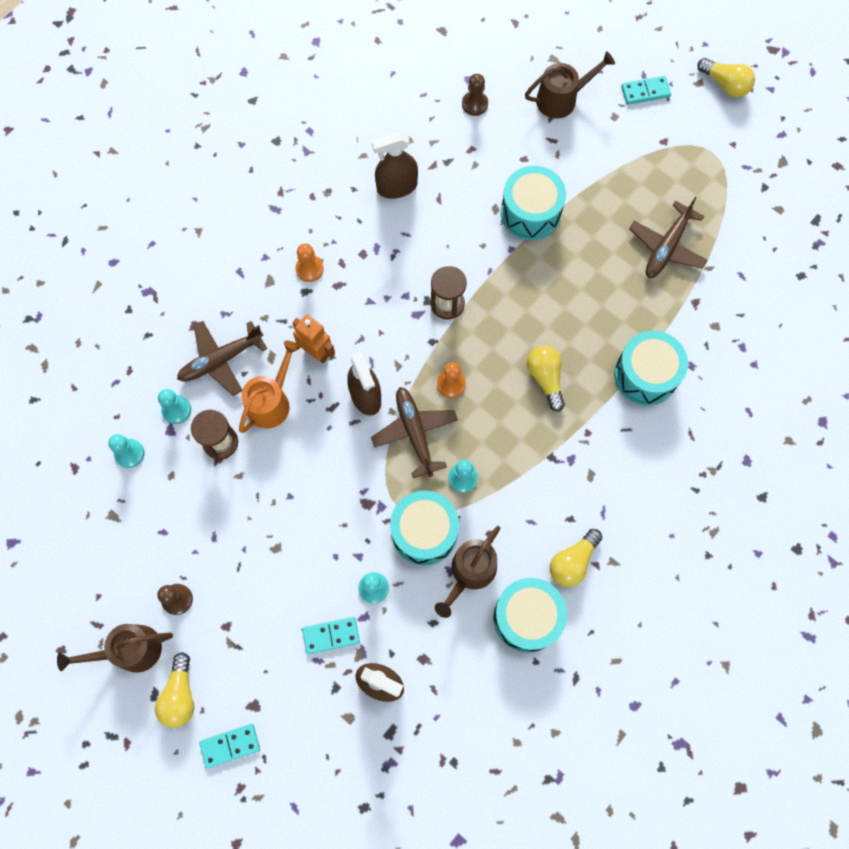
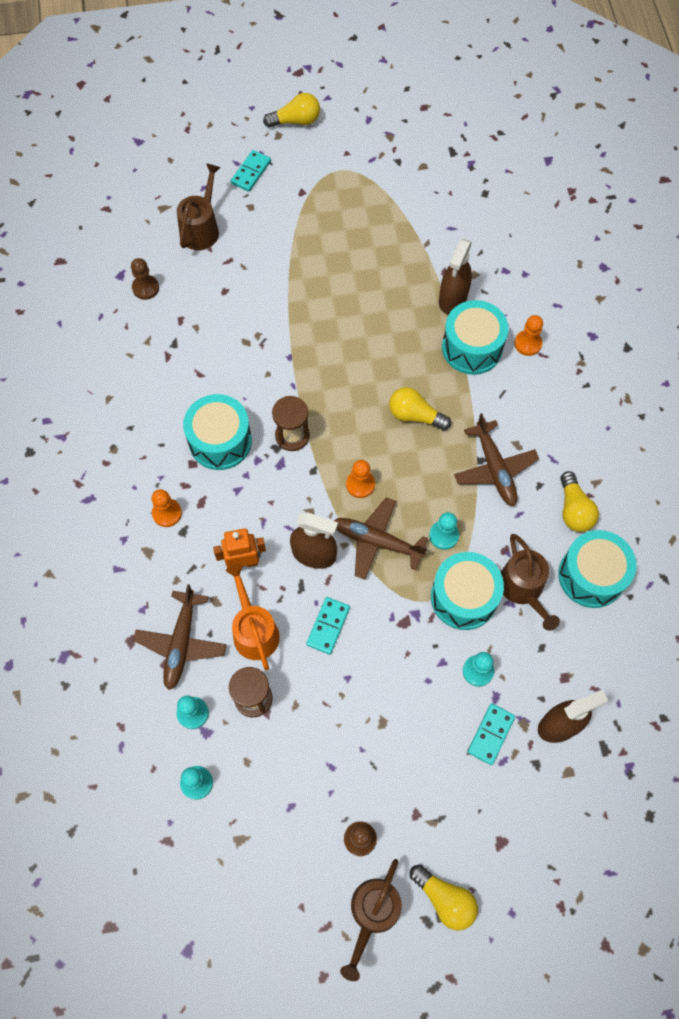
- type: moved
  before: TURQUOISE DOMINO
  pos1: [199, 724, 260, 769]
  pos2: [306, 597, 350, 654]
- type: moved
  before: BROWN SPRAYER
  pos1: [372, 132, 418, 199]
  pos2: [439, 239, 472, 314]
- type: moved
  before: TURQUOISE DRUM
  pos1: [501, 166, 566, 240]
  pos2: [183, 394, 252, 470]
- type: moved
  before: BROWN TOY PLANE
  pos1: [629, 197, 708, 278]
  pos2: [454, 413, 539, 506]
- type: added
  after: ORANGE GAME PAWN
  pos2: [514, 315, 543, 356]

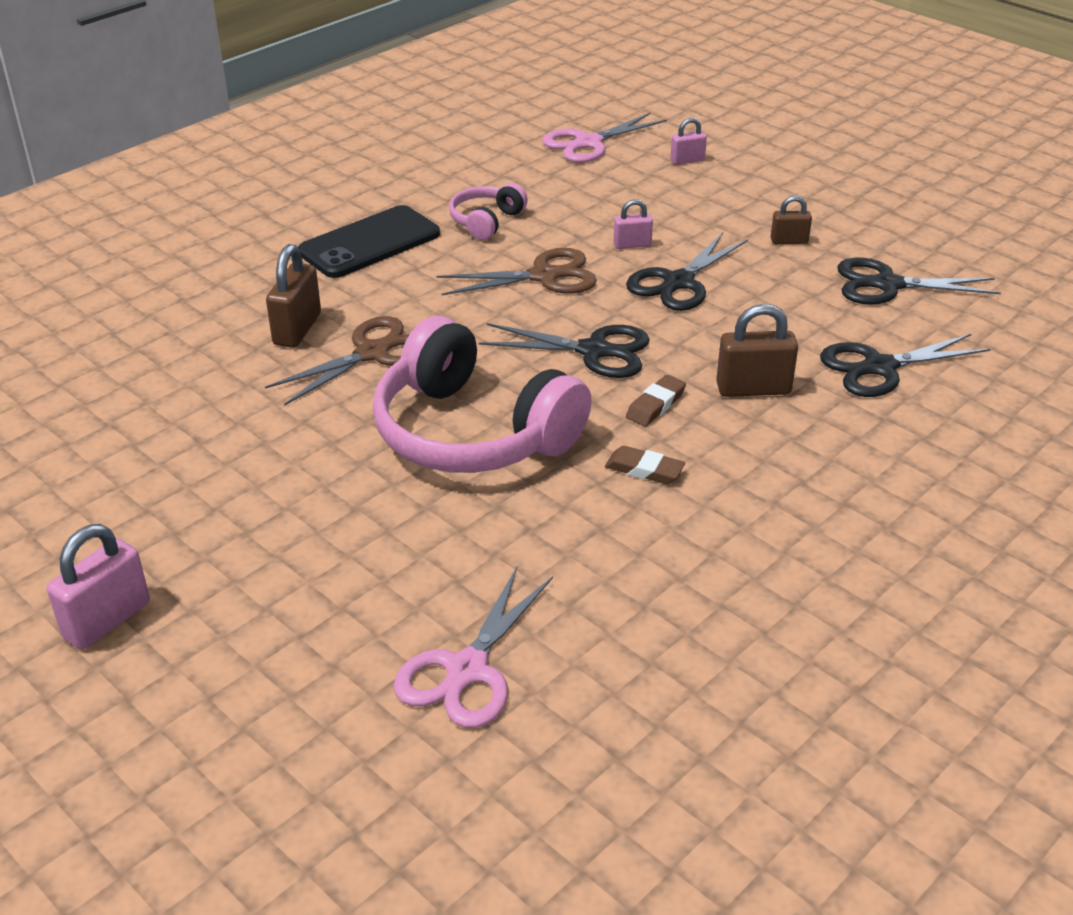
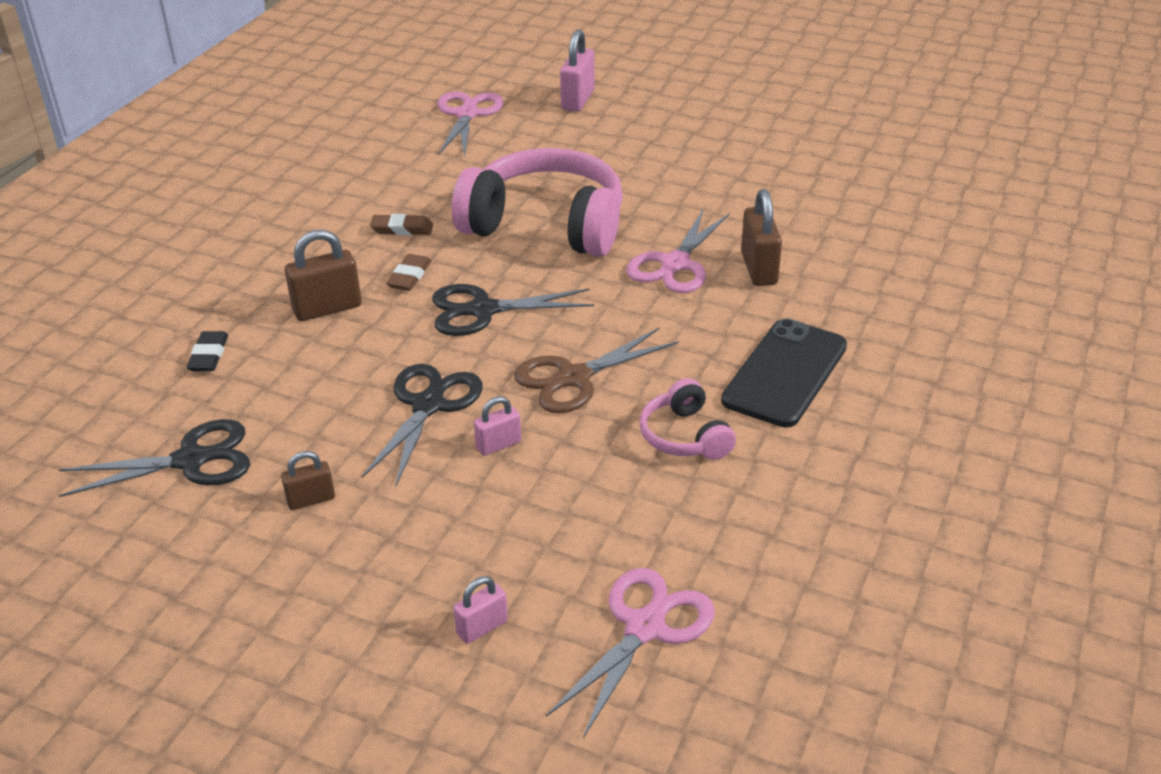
- type: moved
  before: ROSE-PINK PADLOCK
  pos1: [47, 524, 150, 650]
  pos2: [560, 30, 595, 112]
- type: recoloured
  before: BROWN PAIR OF SCISSORS
  after: ROSE-PINK PAIR OF SCISSORS
  pos1: [265, 316, 410, 406]
  pos2: [626, 208, 730, 293]
- type: turned
  before: ROSE-PINK HEADSET
  pos1: [449, 183, 528, 240]
  pos2: [640, 378, 736, 460]
  turn: 150
- type: replaced
  before: BLACK PAIR OF SCISSORS
  after: BLACK GUM ERASER
  pos1: [820, 333, 991, 397]
  pos2: [187, 331, 228, 371]

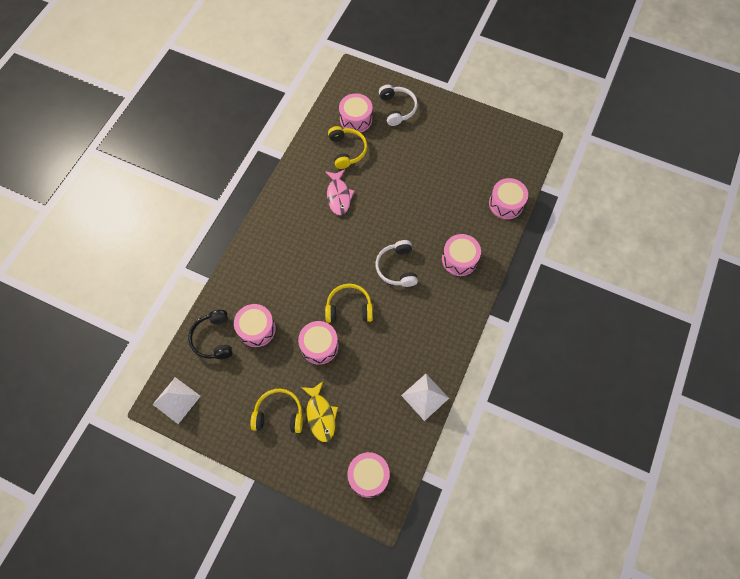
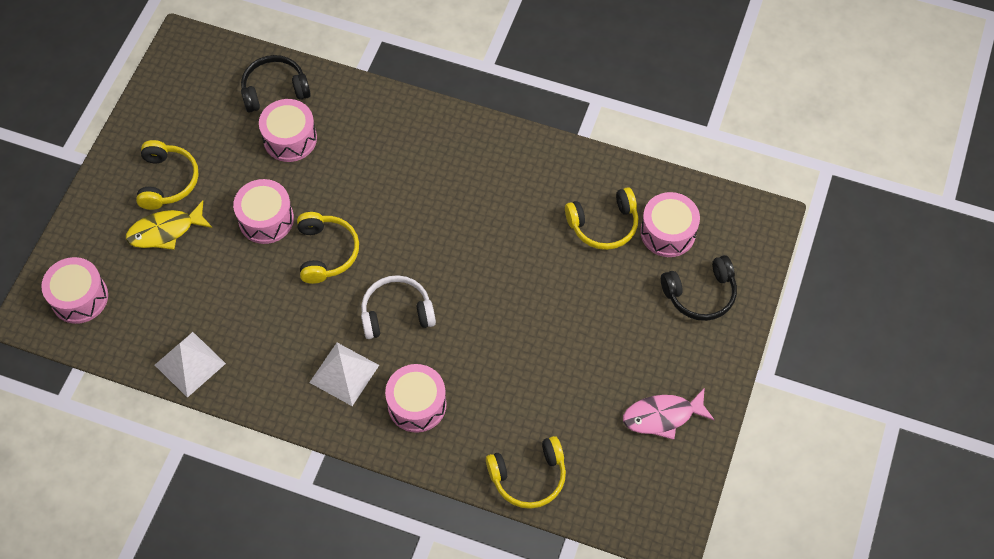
- type: moved
  before: PURE WHITE PYRAMID
  pos1: [152, 377, 201, 424]
  pos2: [309, 343, 379, 406]
- type: moved
  before: ROSE-PINK TOY FISH
  pos1: [325, 169, 355, 215]
  pos2: [623, 388, 715, 440]
- type: recoloured
  before: PURE WHITE HEADSET
  after: BLACK HEADSET
  pos1: [379, 85, 418, 126]
  pos2: [661, 255, 737, 321]
- type: replaced
  before: ROSE-PINK DRUM
  after: YELLOW HEADSET
  pos1: [489, 178, 528, 219]
  pos2: [486, 436, 566, 509]

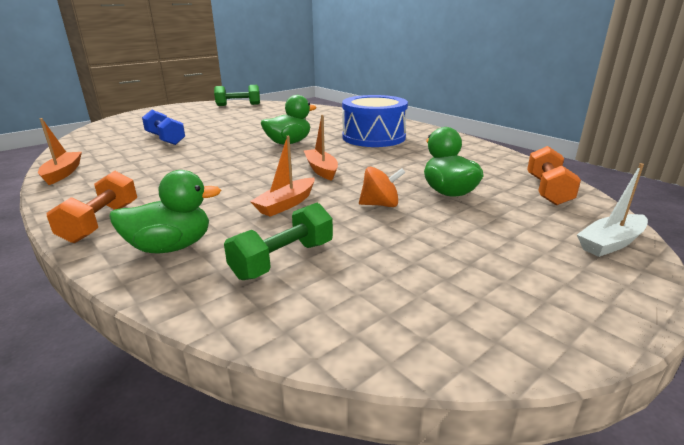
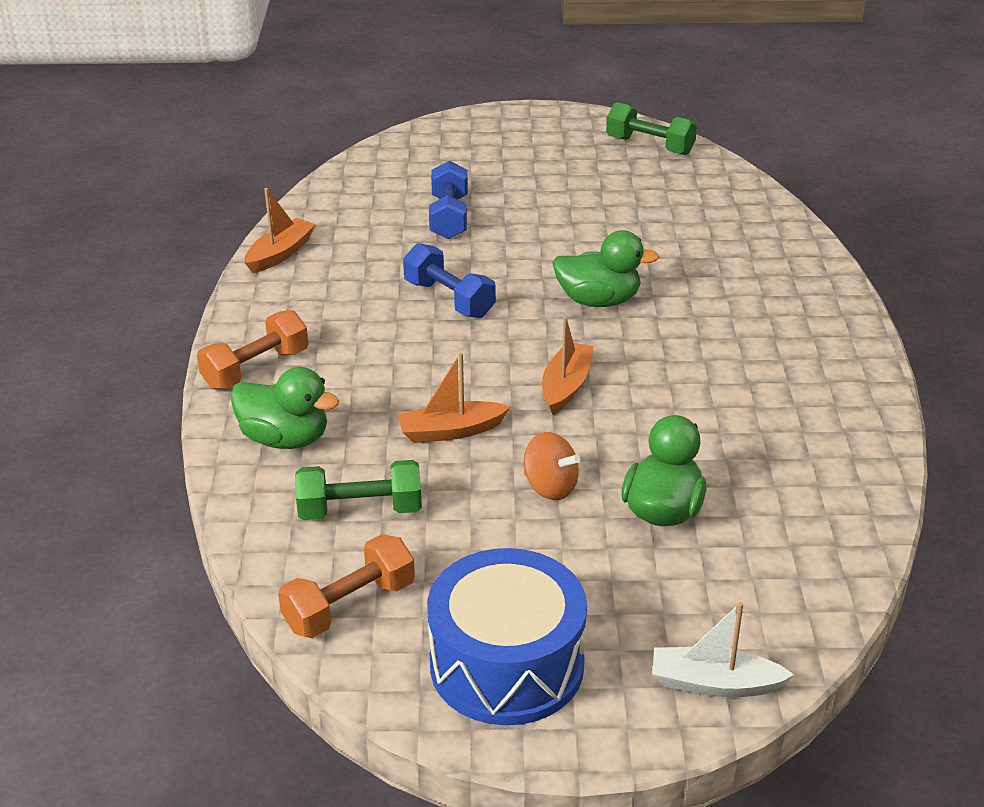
- type: moved
  before: ROYAL BLUE DRUM
  pos1: [342, 95, 408, 147]
  pos2: [427, 548, 587, 725]
- type: moved
  before: ORANGE FREE WEIGHT
  pos1: [527, 146, 581, 205]
  pos2: [278, 534, 415, 638]
- type: added
  after: ROYAL BLUE FREE WEIGHT
  pos2: [403, 243, 496, 318]

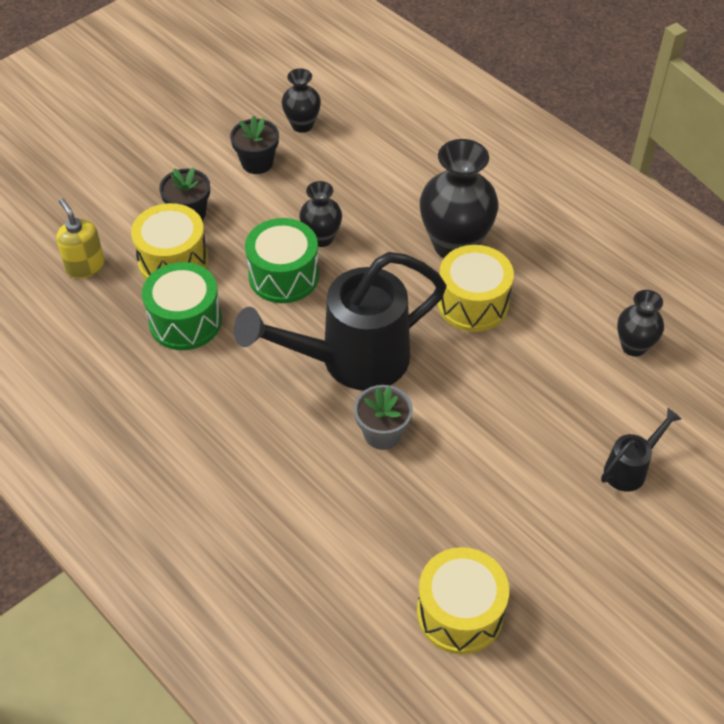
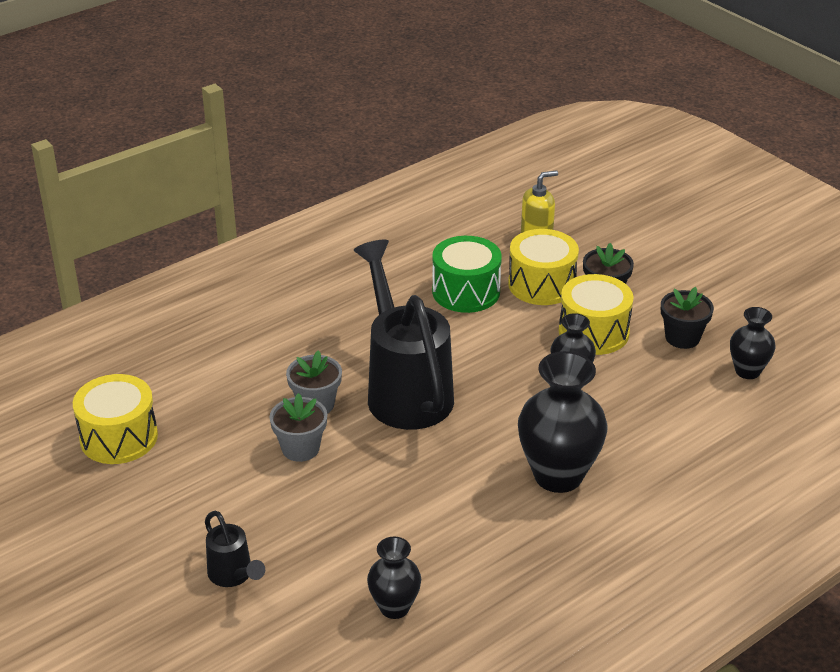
- type: removed
  before: GREEN DRUM
  pos1: [245, 218, 319, 303]
- type: moved
  before: YELLOW DRUM
  pos1: [437, 245, 514, 332]
  pos2: [559, 274, 633, 355]
- type: added
  after: GREY PLANT POT
  pos2: [270, 393, 327, 462]

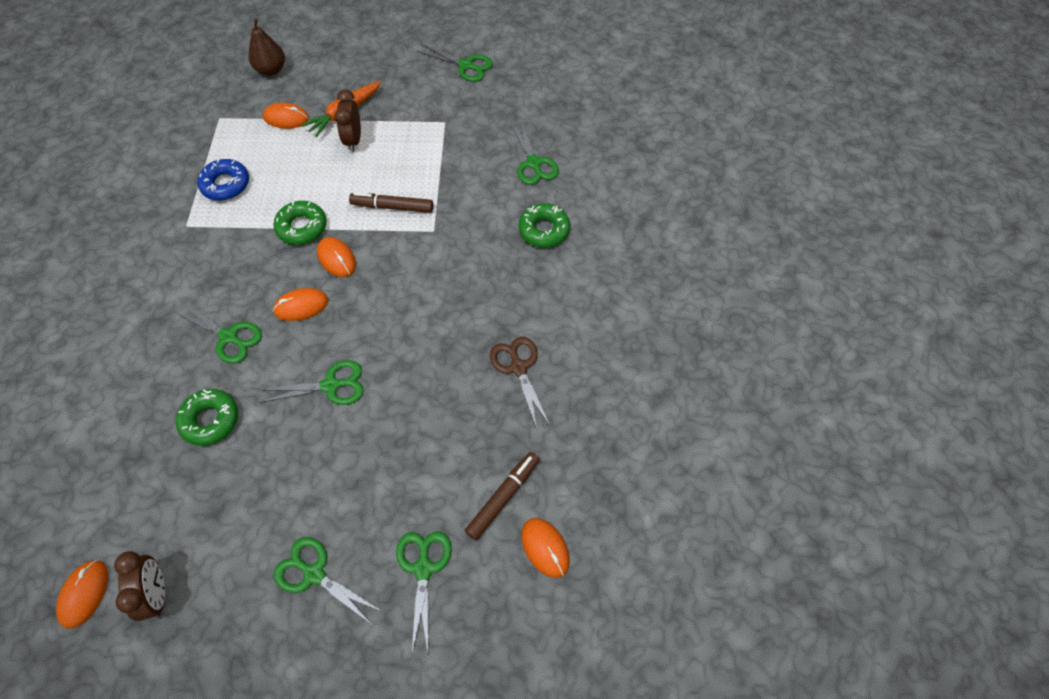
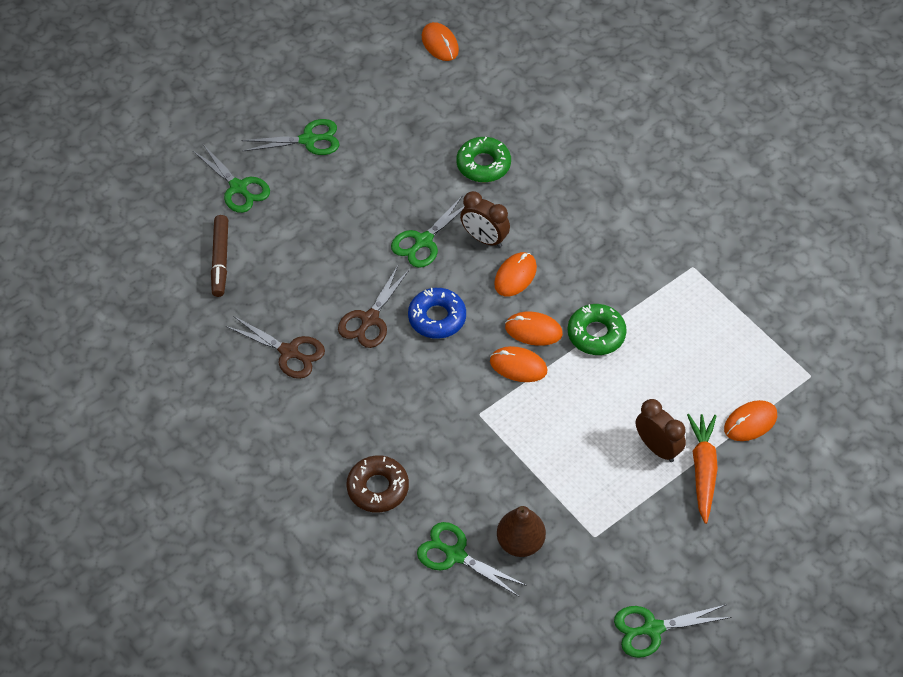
- type: moved
  before: BROWN BEDSIDE CLOCK
  pos1: [114, 551, 165, 621]
  pos2: [460, 191, 510, 248]
- type: removed
  before: GREEN PAIR OF SCISSORS
  pos1: [173, 301, 262, 364]
- type: moved
  before: ROYAL BLUE DOUGHNUT
  pos1: [197, 159, 249, 201]
  pos2: [408, 288, 466, 339]
- type: moved
  before: BROWN PEAR
  pos1: [248, 19, 285, 76]
  pos2: [497, 506, 546, 557]
- type: removed
  before: BROWN MARKER
  pos1: [349, 193, 433, 213]
- type: recoloured
  before: GREEN DOUGHNUT
  after: BROWN DOUGHNUT
  pos1: [518, 203, 570, 248]
  pos2: [346, 455, 409, 513]
- type: moved
  before: ORANGE MOUSE
  pos1: [521, 518, 570, 578]
  pos2: [490, 346, 547, 382]
- type: added
  after: BROWN PAIR OF SCISSORS
  pos2: [338, 266, 410, 348]

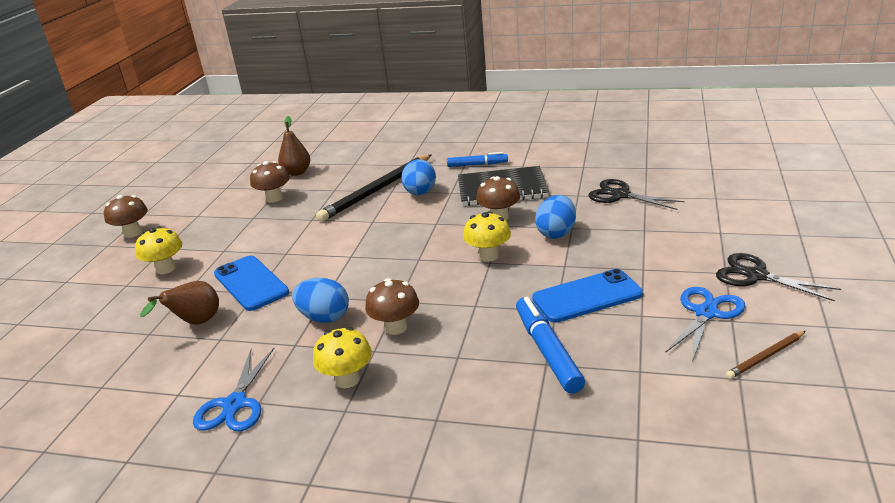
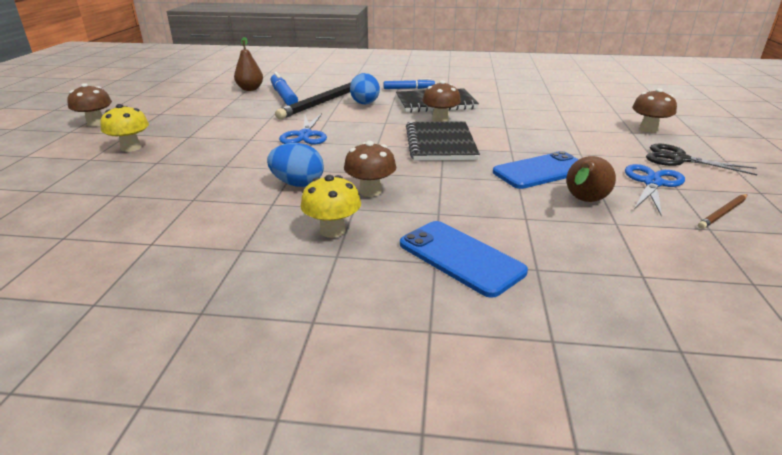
- type: moved
  before: BROWN PEAR
  pos1: [140, 281, 219, 325]
  pos2: [566, 156, 616, 202]
- type: moved
  before: ROYAL BLUE PAIR OF SCISSORS
  pos1: [193, 348, 274, 431]
  pos2: [279, 113, 327, 144]
- type: moved
  before: ROYAL BLUE MOBILE PHONE
  pos1: [214, 256, 289, 311]
  pos2: [400, 221, 528, 298]
- type: moved
  before: BROWN MUSHROOM
  pos1: [250, 161, 290, 203]
  pos2: [632, 88, 677, 133]
- type: replaced
  before: YELLOW MUSHROOM
  after: BLACK EXERCISE BOOK
  pos1: [463, 211, 511, 262]
  pos2: [406, 121, 480, 161]
- type: moved
  before: ROYAL BLUE MARKER
  pos1: [516, 297, 585, 394]
  pos2: [271, 72, 298, 106]
- type: removed
  before: ROYAL BLUE EGG
  pos1: [535, 195, 576, 239]
- type: removed
  before: BLACK PAIR OF SCISSORS
  pos1: [589, 179, 685, 210]

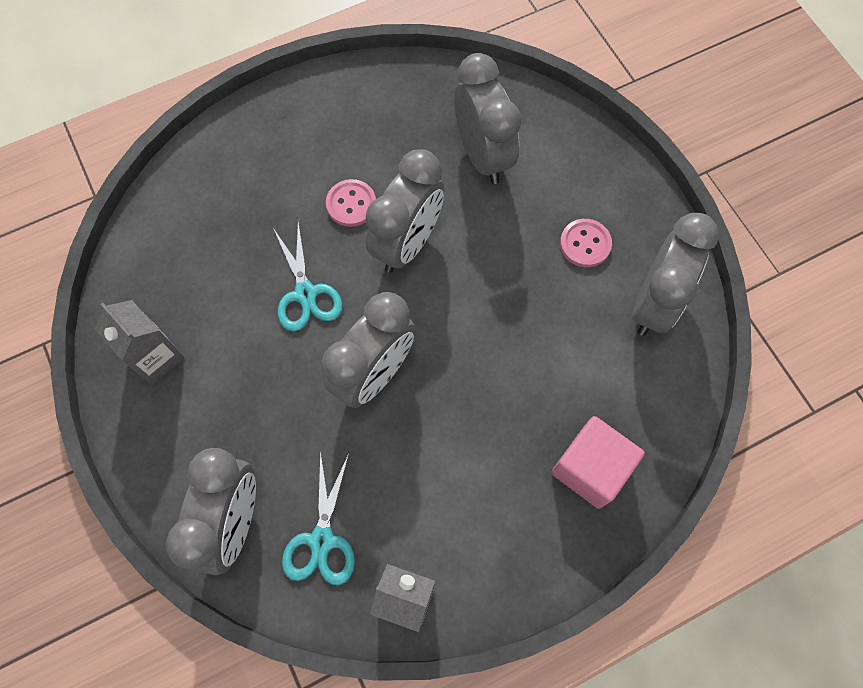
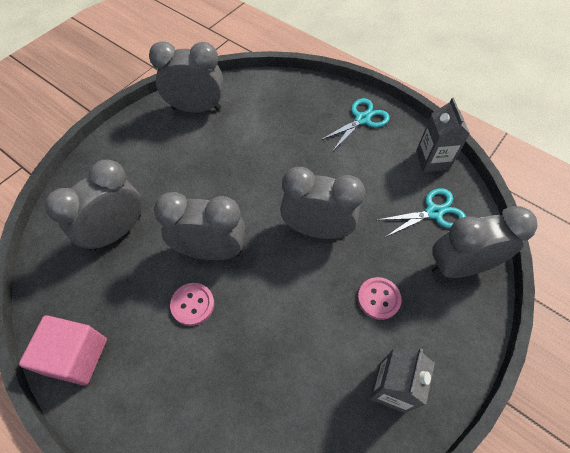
- type: moved
  before: TURQUOISE PAIR OF SCISSORS
  pos1: [273, 221, 342, 331]
  pos2: [321, 98, 390, 152]
- type: moved
  before: ROSE-PINK CUBE
  pos1: [551, 416, 645, 509]
  pos2: [19, 315, 107, 386]
- type: moved
  before: ROSE-PINK BUTTON
  pos1: [560, 219, 612, 268]
  pos2: [358, 277, 402, 320]

